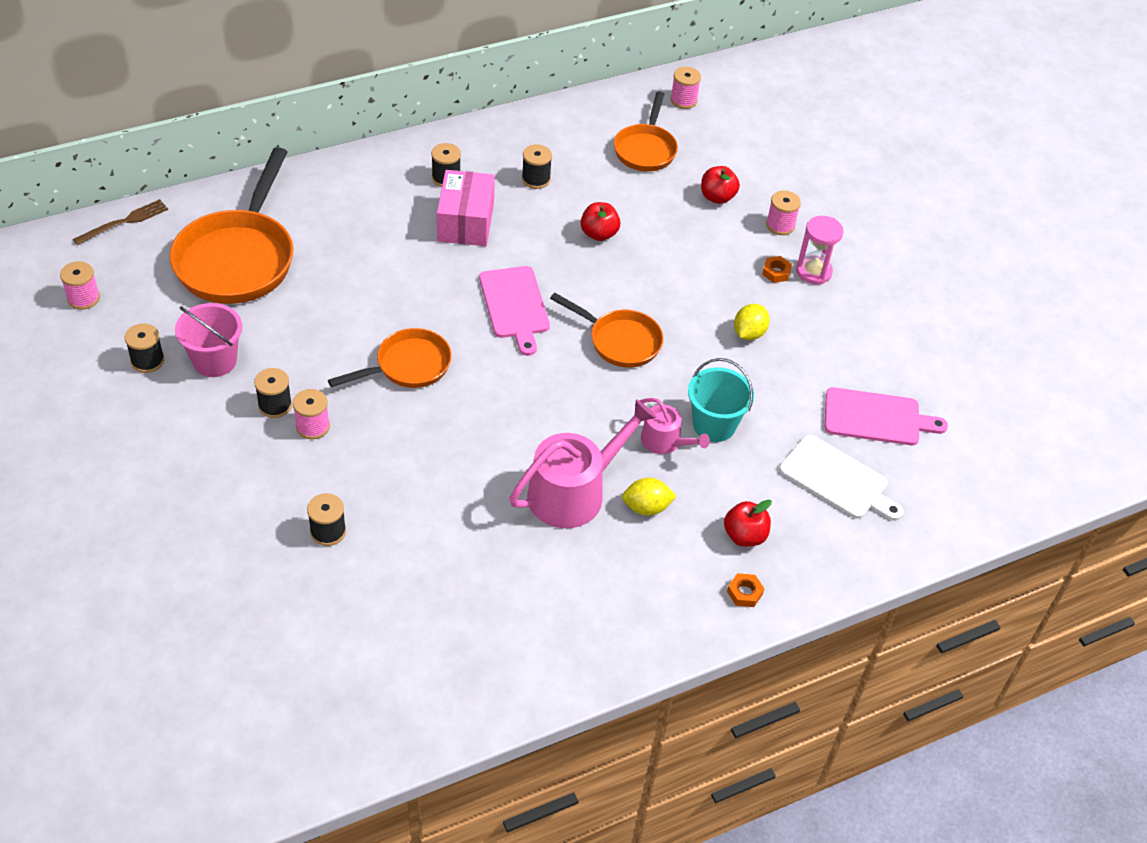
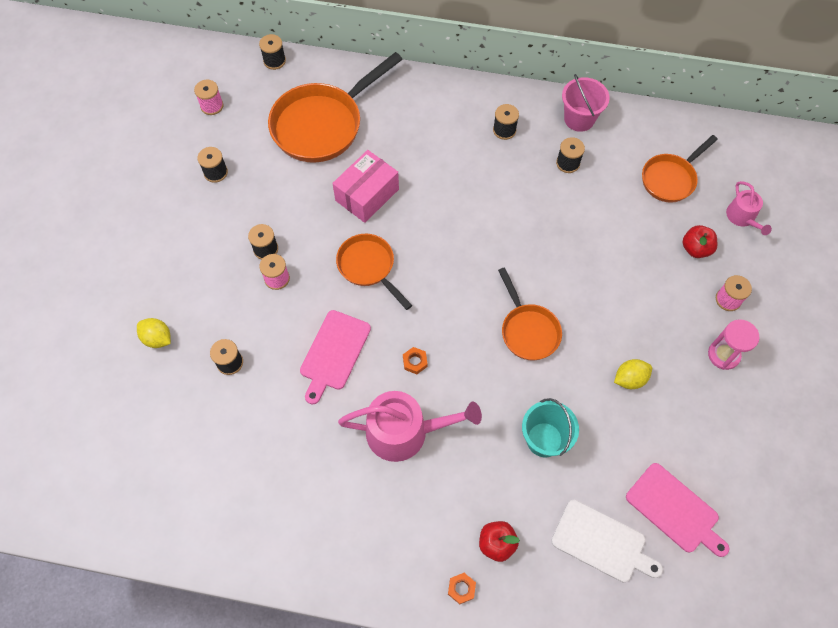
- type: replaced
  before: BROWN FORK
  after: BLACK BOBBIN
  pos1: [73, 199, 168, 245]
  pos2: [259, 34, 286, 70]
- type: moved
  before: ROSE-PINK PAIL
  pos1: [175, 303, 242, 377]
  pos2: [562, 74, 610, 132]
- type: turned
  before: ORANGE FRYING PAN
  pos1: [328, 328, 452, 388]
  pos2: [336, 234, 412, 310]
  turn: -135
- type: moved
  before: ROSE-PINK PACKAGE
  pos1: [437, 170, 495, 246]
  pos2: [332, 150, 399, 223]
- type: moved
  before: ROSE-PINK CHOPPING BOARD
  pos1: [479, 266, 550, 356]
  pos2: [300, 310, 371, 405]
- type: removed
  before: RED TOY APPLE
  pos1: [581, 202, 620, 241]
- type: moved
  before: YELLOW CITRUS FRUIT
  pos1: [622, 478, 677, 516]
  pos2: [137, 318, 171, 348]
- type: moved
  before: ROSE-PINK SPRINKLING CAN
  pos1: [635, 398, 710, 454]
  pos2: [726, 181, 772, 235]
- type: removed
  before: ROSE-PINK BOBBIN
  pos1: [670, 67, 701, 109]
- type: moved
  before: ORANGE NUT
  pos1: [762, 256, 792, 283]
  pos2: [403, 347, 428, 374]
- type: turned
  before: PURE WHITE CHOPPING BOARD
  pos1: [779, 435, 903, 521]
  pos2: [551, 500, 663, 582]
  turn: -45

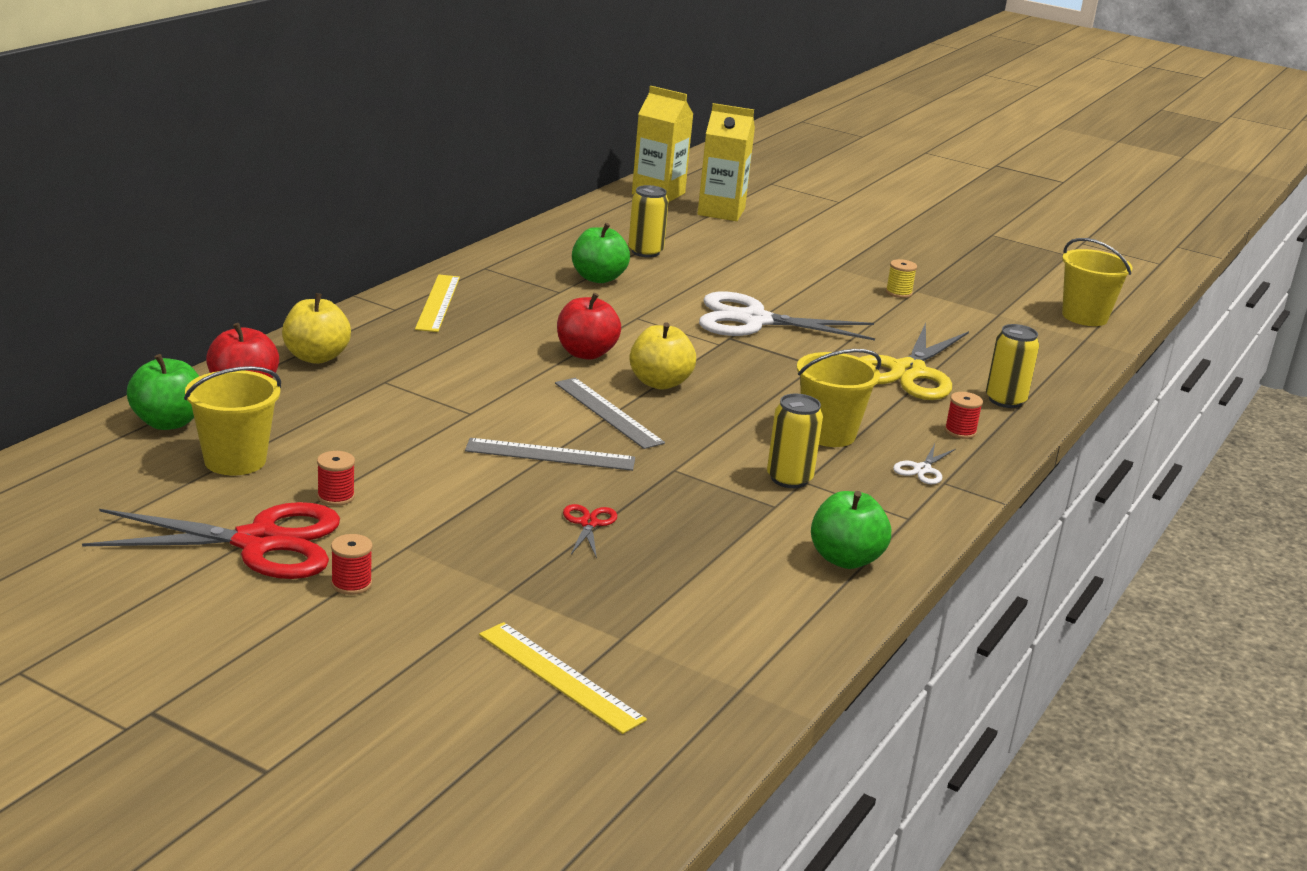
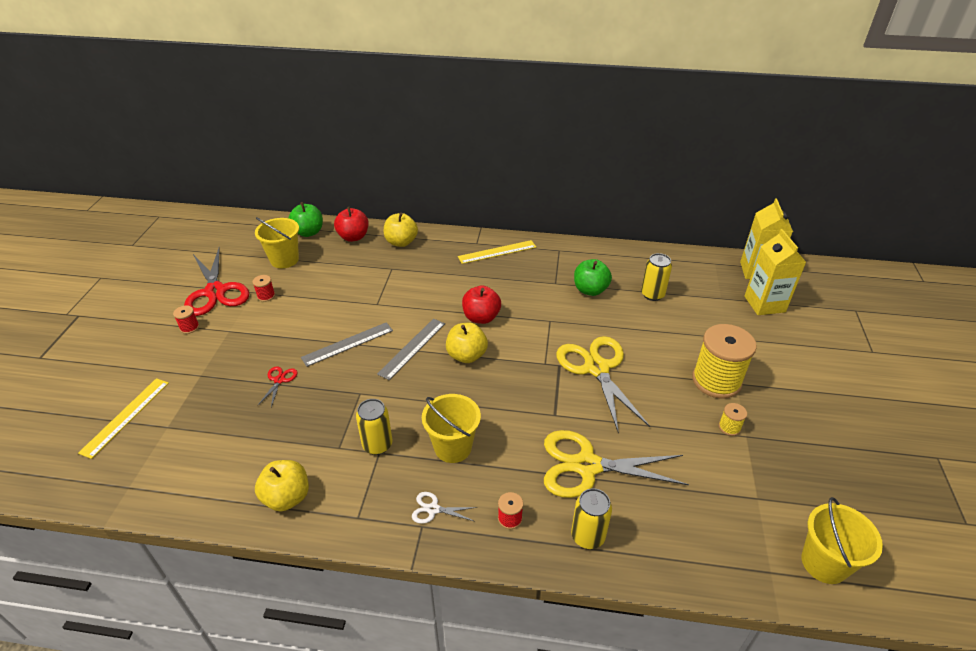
- type: turned
  before: GREY STRAIGHTEDGE
  pos1: [465, 438, 635, 471]
  pos2: [301, 322, 393, 367]
  turn: 75
- type: turned
  before: RED PAIR OF SCISSORS
  pos1: [563, 504, 617, 559]
  pos2: [257, 366, 298, 407]
  turn: -60
- type: recoloured
  before: PURE WHITE PAIR OF SCISSORS
  after: YELLOW PAIR OF SCISSORS
  pos1: [699, 291, 875, 341]
  pos2: [556, 336, 650, 434]
- type: recoloured
  before: GREEN TOY APPLE
  after: YELLOW TOY APPLE
  pos1: [811, 491, 891, 569]
  pos2: [255, 460, 309, 511]
- type: added
  after: YELLOW BOBBIN
  pos2: [692, 324, 757, 399]

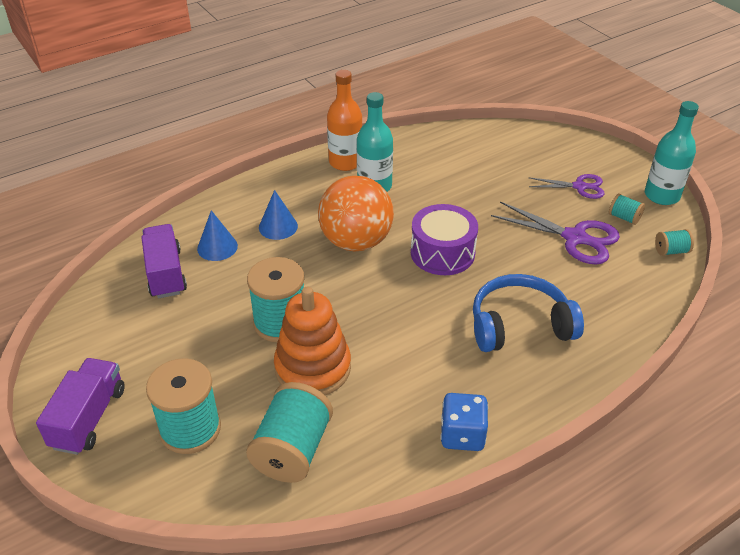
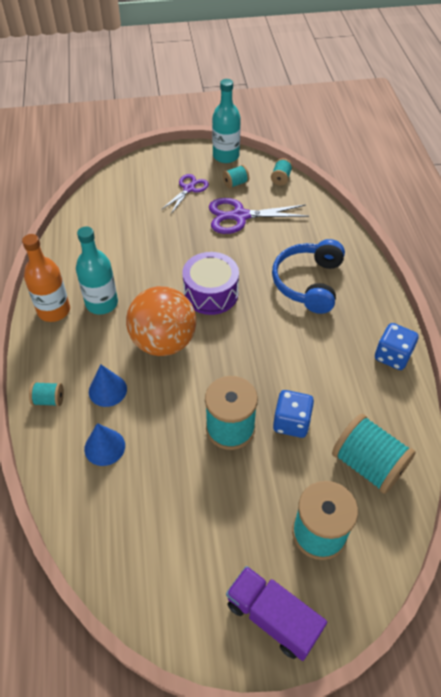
- type: removed
  before: ROYAL PURPLE TOY TRUCK
  pos1: [141, 224, 187, 298]
- type: replaced
  before: ORANGE STACKING TOY
  after: ROYAL BLUE GAME DIE
  pos1: [274, 287, 351, 395]
  pos2: [273, 390, 314, 438]
- type: turned
  before: ROYAL PURPLE PAIR OF SCISSORS
  pos1: [491, 201, 620, 265]
  pos2: [209, 198, 309, 234]
  turn: -150
- type: added
  after: TURQUOISE BOBBIN
  pos2: [29, 382, 64, 406]

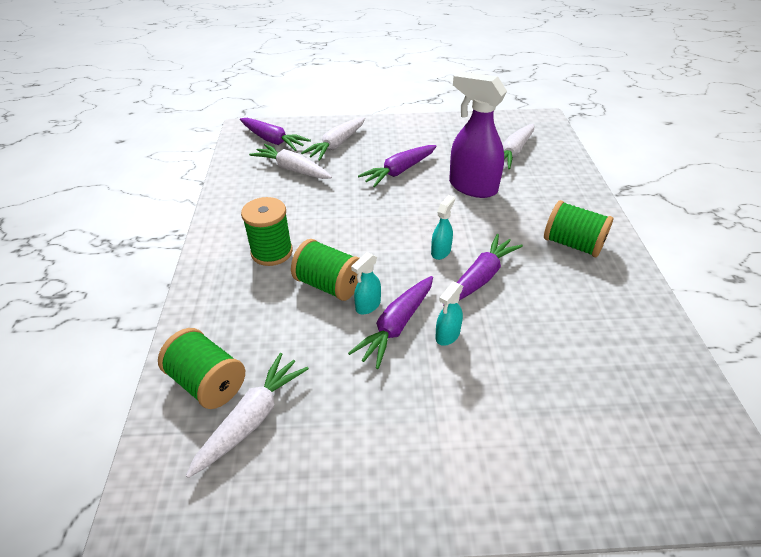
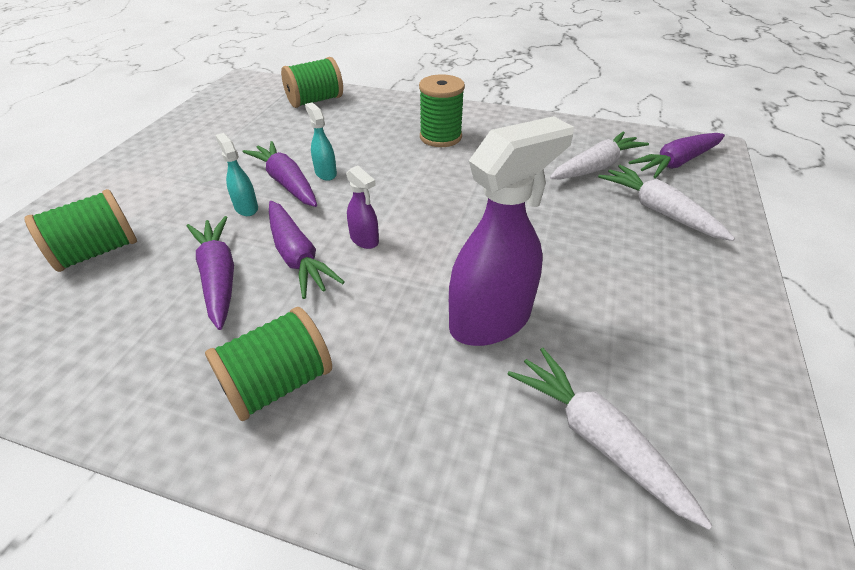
- type: removed
  before: PURE WHITE CARROT
  pos1: [186, 353, 309, 478]
- type: moved
  before: GREEN BOBBIN
  pos1: [291, 239, 362, 301]
  pos2: [24, 189, 137, 272]
- type: moved
  before: ROYAL PURPLE CARROT
  pos1: [358, 145, 437, 187]
  pos2: [187, 216, 234, 330]
- type: recoloured
  before: TURQUOISE SPRAYER
  after: ROYAL PURPLE SPRAYER
  pos1: [431, 195, 455, 260]
  pos2: [346, 166, 379, 249]

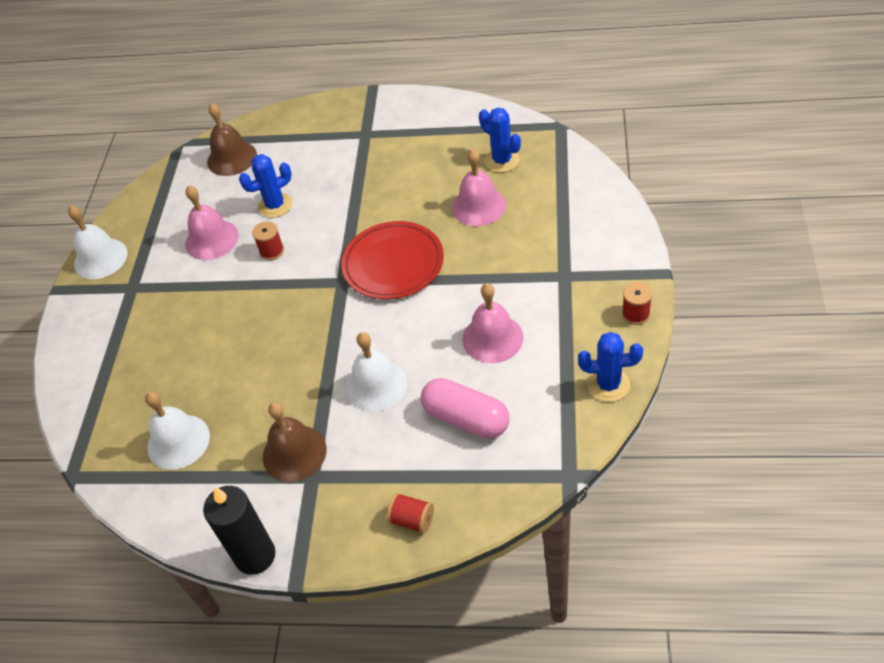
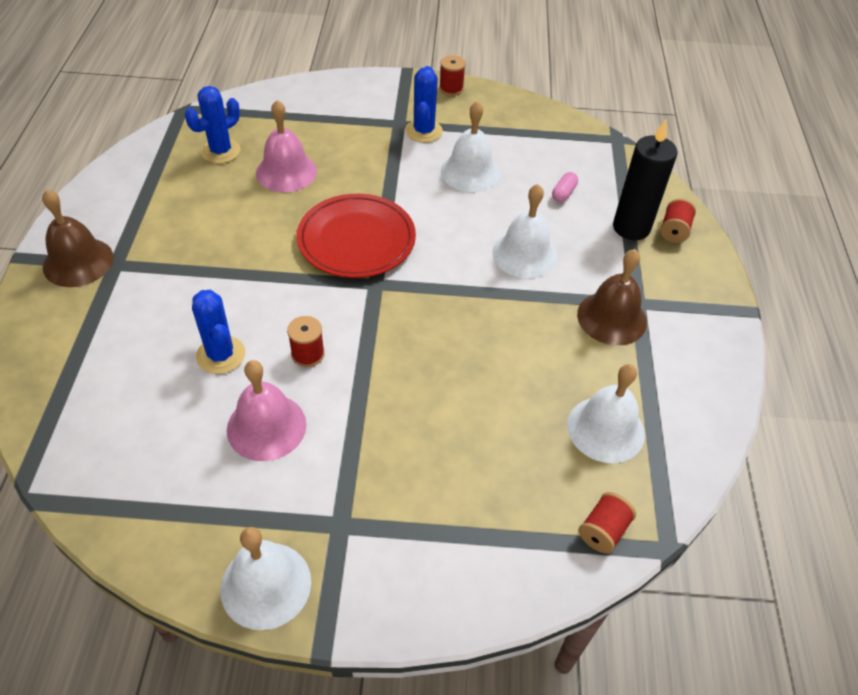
- type: moved
  before: BLACK PILLAR CANDLE
  pos1: [203, 486, 275, 575]
  pos2: [613, 120, 678, 240]
- type: moved
  before: BROWN HAND BELL
  pos1: [207, 103, 257, 176]
  pos2: [42, 189, 114, 287]
- type: resized
  before: ROSE-PINK PILL SHAPE
  pos1: [421, 378, 509, 439]
  pos2: [552, 172, 578, 202]
  scale: 0.45
- type: recoloured
  before: ROSE-PINK HAND BELL
  after: PURE WHITE HAND BELL
  pos1: [462, 283, 523, 363]
  pos2: [441, 101, 500, 192]
- type: moved
  before: ROYAL BLUE CACTUS
  pos1: [578, 332, 643, 402]
  pos2: [405, 66, 443, 143]
- type: added
  after: RED BOBBIN
  pos2: [579, 492, 636, 554]

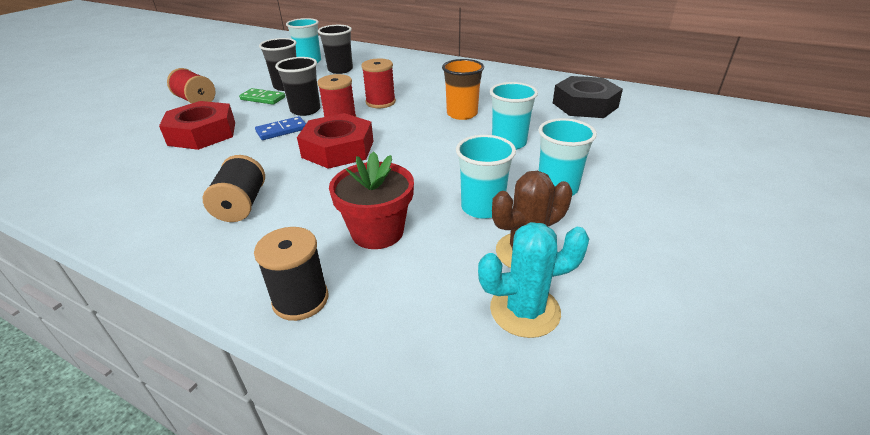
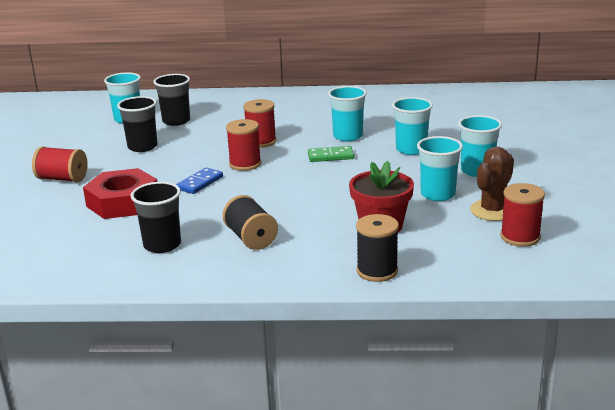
- type: moved
  before: GREEN DOMINO
  pos1: [239, 88, 285, 105]
  pos2: [308, 146, 354, 162]
- type: moved
  before: BLACK BEAKER
  pos1: [275, 57, 320, 116]
  pos2: [131, 182, 181, 253]
- type: removed
  before: RED NUT
  pos1: [297, 113, 374, 169]
- type: recoloured
  before: ORANGE BEAKER
  after: TURQUOISE BEAKER
  pos1: [442, 59, 484, 120]
  pos2: [328, 86, 367, 141]
- type: replaced
  before: TURQUOISE CACTUS
  after: RED BOBBIN
  pos1: [478, 222, 589, 338]
  pos2: [500, 183, 545, 247]
- type: removed
  before: BLACK NUT
  pos1: [553, 76, 623, 118]

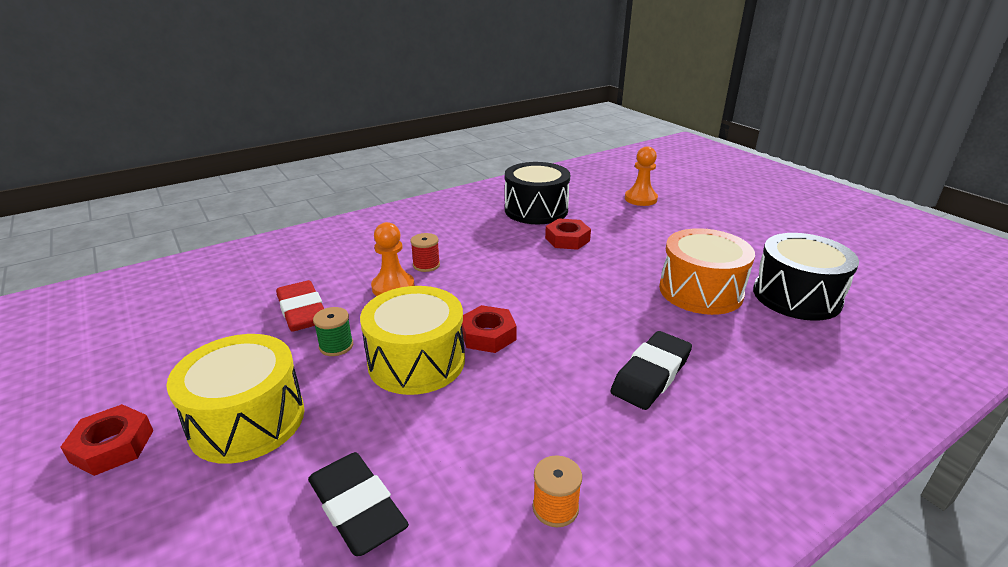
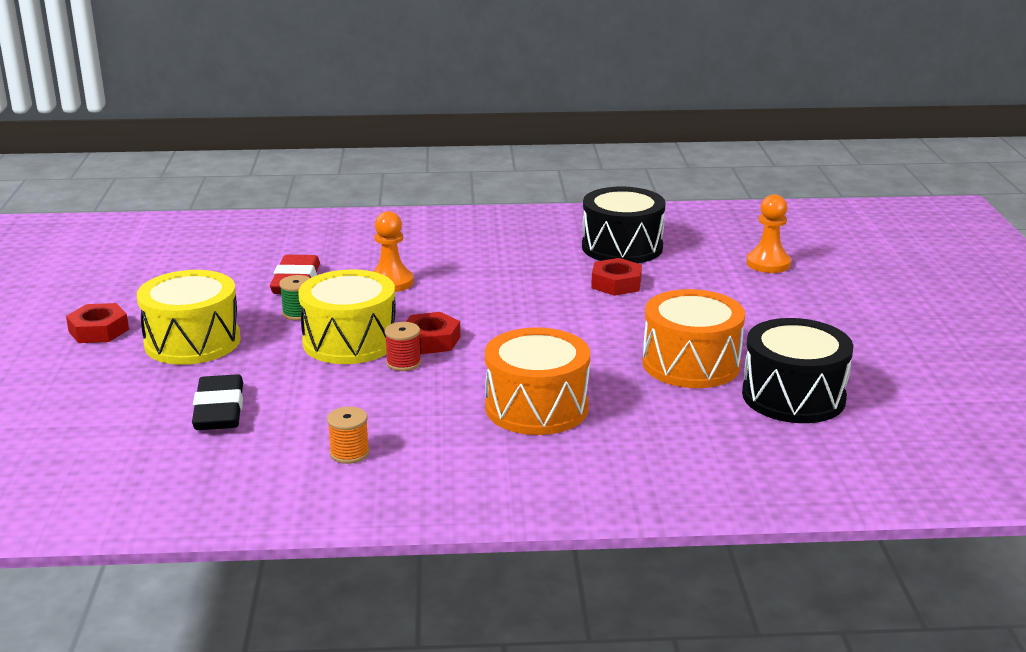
- type: moved
  before: RED BOBBIN
  pos1: [410, 233, 440, 272]
  pos2: [385, 322, 421, 371]
- type: replaced
  before: BLACK GUM ERASER
  after: ORANGE DRUM
  pos1: [610, 331, 692, 410]
  pos2: [485, 328, 590, 435]

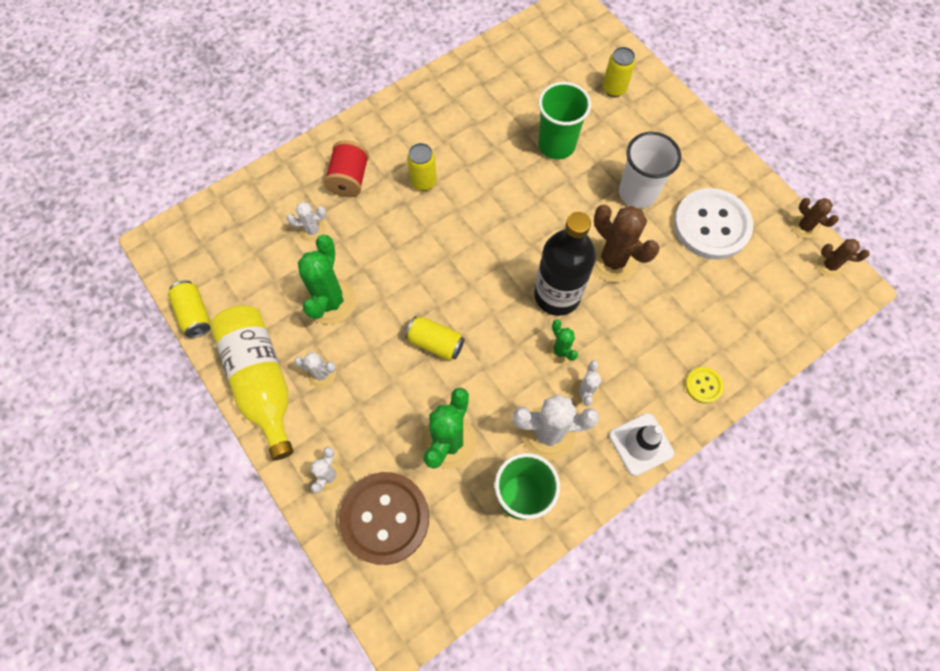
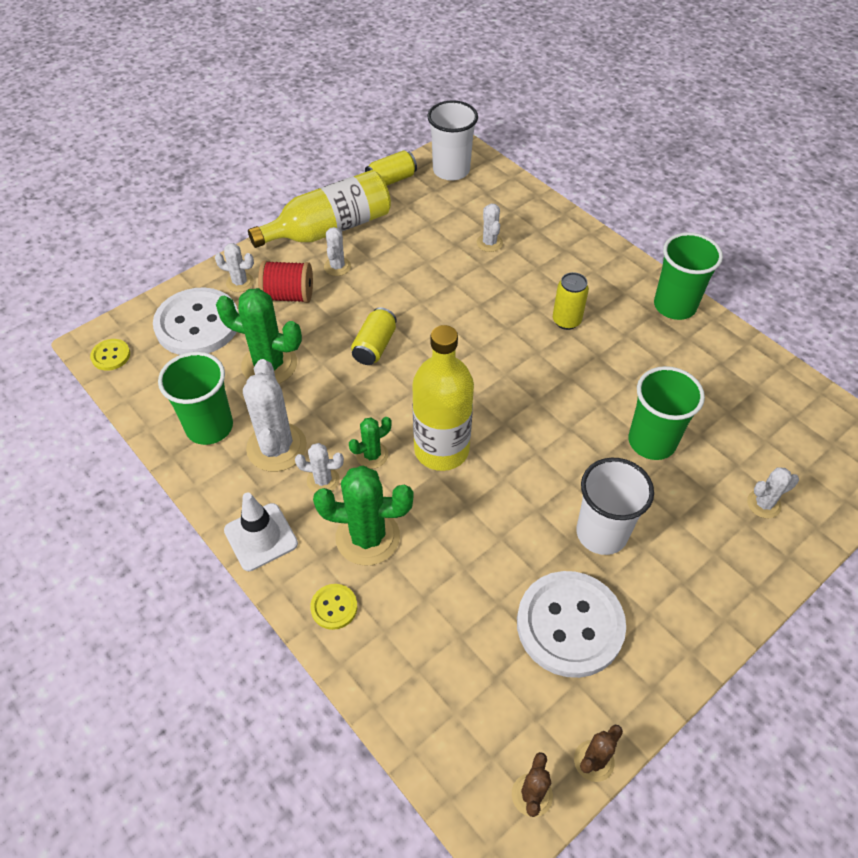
- type: moved
  before: GREEN CACTUS
  pos1: [298, 235, 356, 325]
  pos2: [313, 466, 413, 566]
- type: moved
  before: RED BOBBIN
  pos1: [324, 140, 369, 197]
  pos2: [258, 261, 313, 303]
- type: recoloured
  before: BROWN BUTTON
  after: PURE WHITE BUTTON
  pos1: [339, 472, 429, 565]
  pos2: [153, 287, 238, 355]
- type: recoloured
  before: BLACK BOTTLE
  after: YELLOW BOTTLE
  pos1: [534, 212, 596, 316]
  pos2: [412, 325, 474, 471]
- type: removed
  before: BROWN CACTUS
  pos1: [592, 205, 660, 282]
- type: replaced
  before: YELLOW CAN
  after: PURE WHITE CACTUS
  pos1: [603, 47, 635, 97]
  pos2: [747, 467, 799, 518]
- type: added
  after: YELLOW BUTTON
  pos2: [90, 339, 130, 371]
- type: added
  after: PURE WHITE BEAKER
  pos2: [427, 100, 478, 181]
- type: added
  after: GREEN BEAKER
  pos2: [654, 232, 723, 320]

